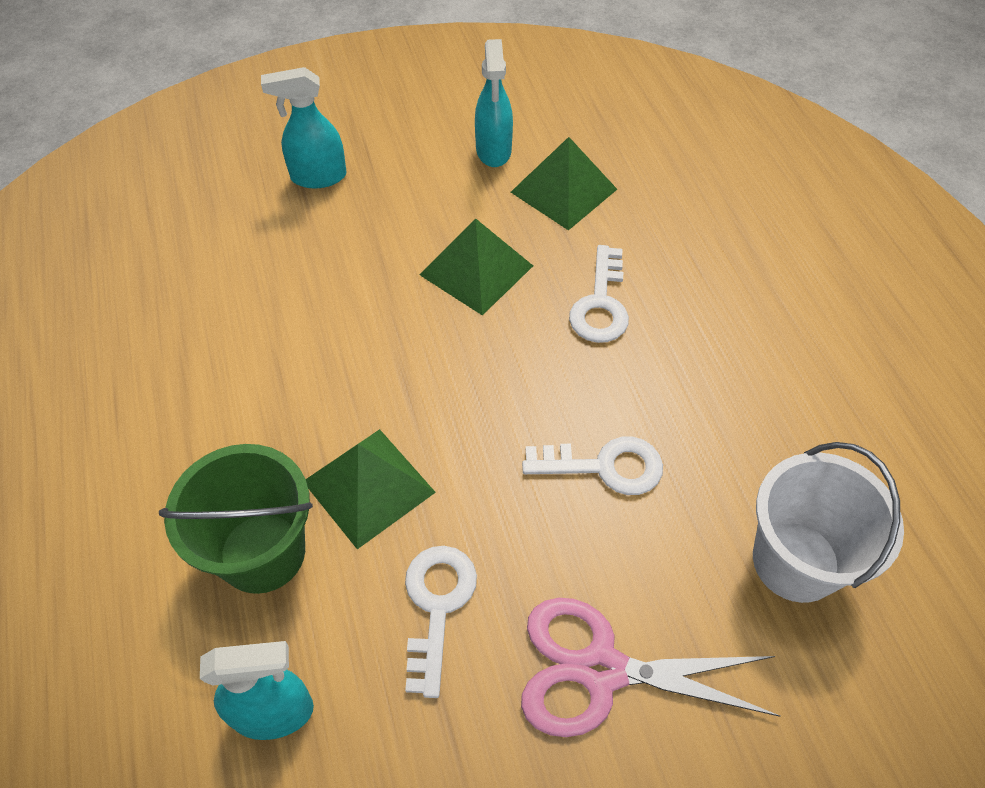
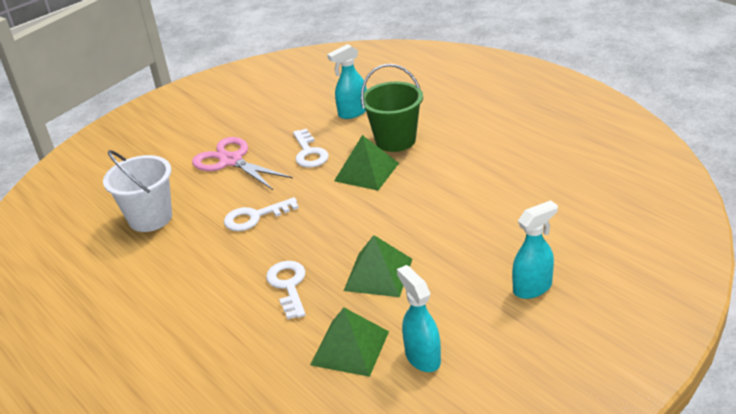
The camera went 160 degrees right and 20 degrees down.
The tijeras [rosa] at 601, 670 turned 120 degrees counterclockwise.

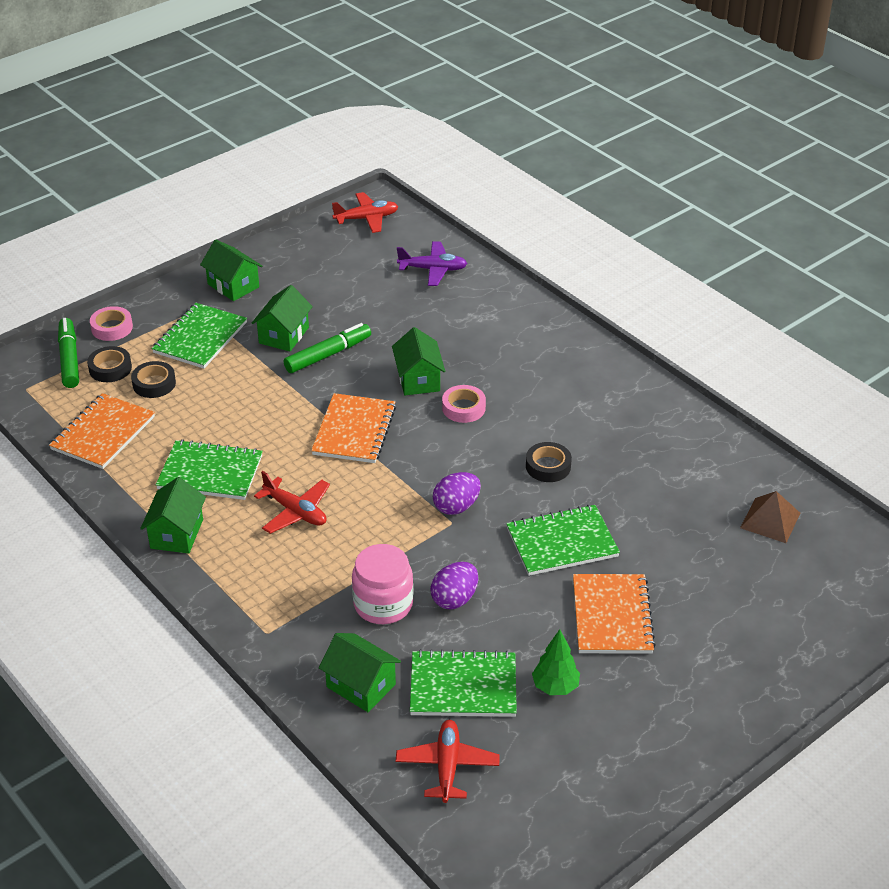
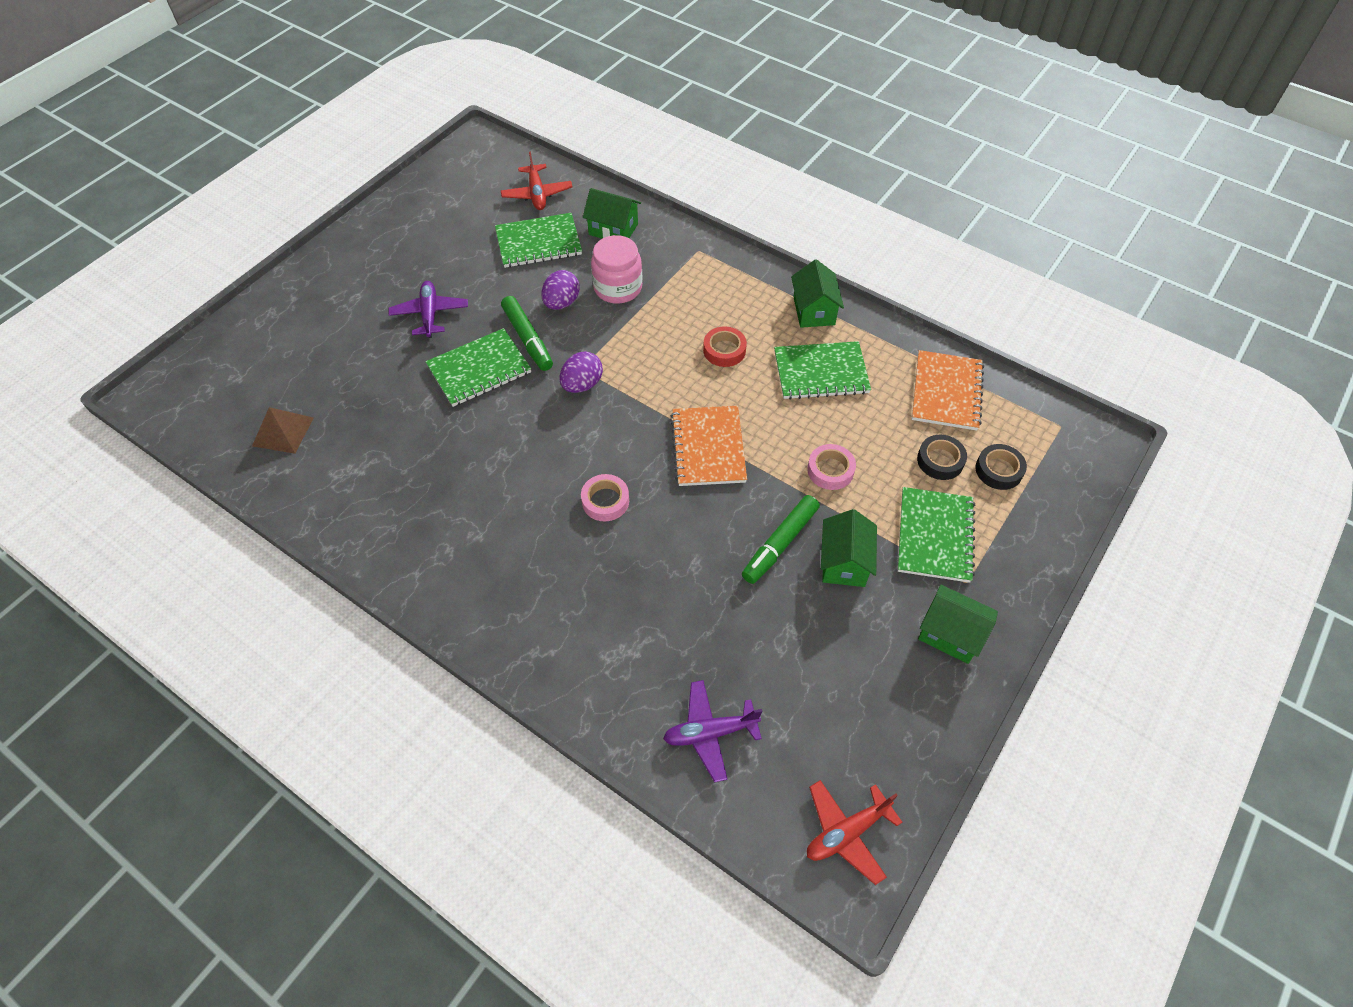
The camera went 165 degrees right and 15 degrees up.
The rotulador [verde] moved from 69, 359 to 527, 339.
The cinta adhesiva [rosa] moved from 112, 328 to 830, 470.
The avión [rojo] at 295, 512 was replaced by the cinta adhesiva [rojo] at 724, 350.
The casa [verde] at 418, 379 disappeared.
The cinta adhesiva [negro] at 548, 466 disappeared.
The árbol [verde] at 555, 687 disappeared.
The cuaderno [naranja] at 612, 616 was replaced by the avión [morado] at 430, 314.

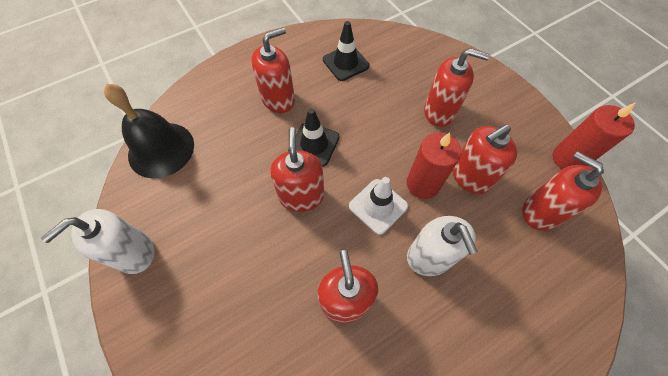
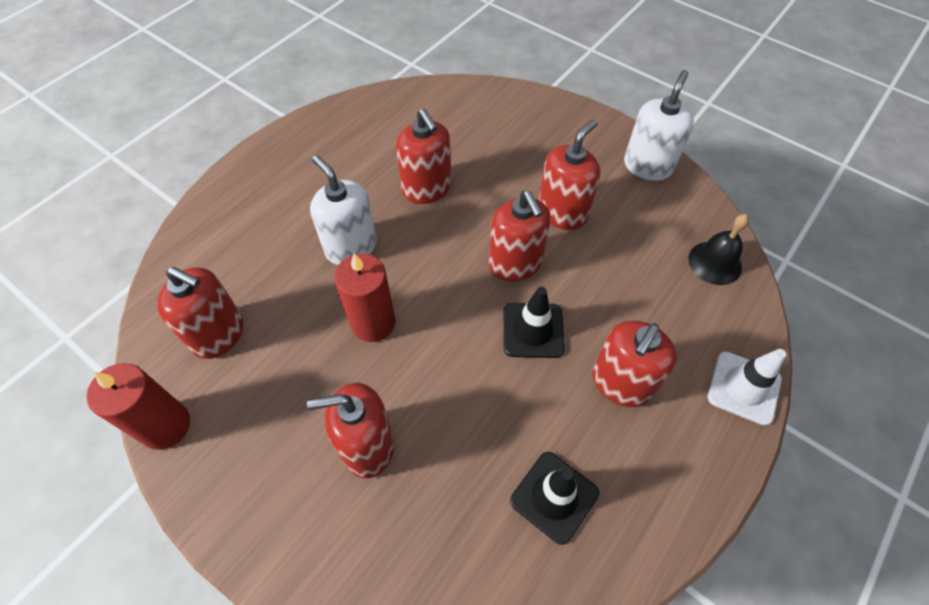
The camera went 160 degrees right and 5 degrees down.
The campana [negro] at 161, 149 changed to 0.61 times the size.
The cono de tráfico [blanco] moved from 378, 206 to 744, 388.
The dispensador de jabón [rojo] moved from 470, 176 to 562, 212.

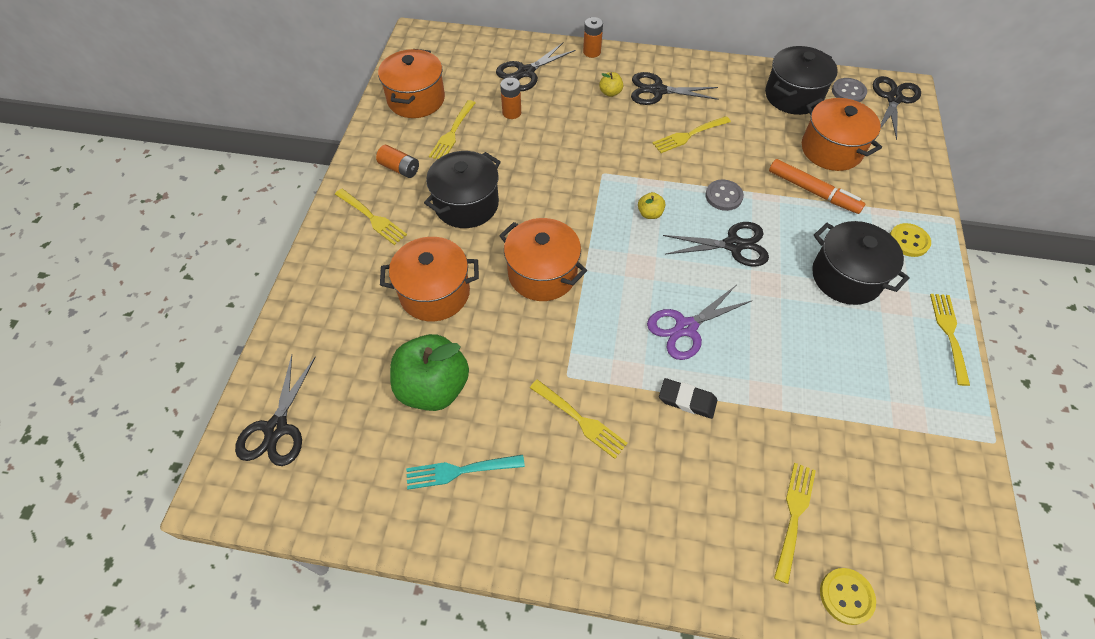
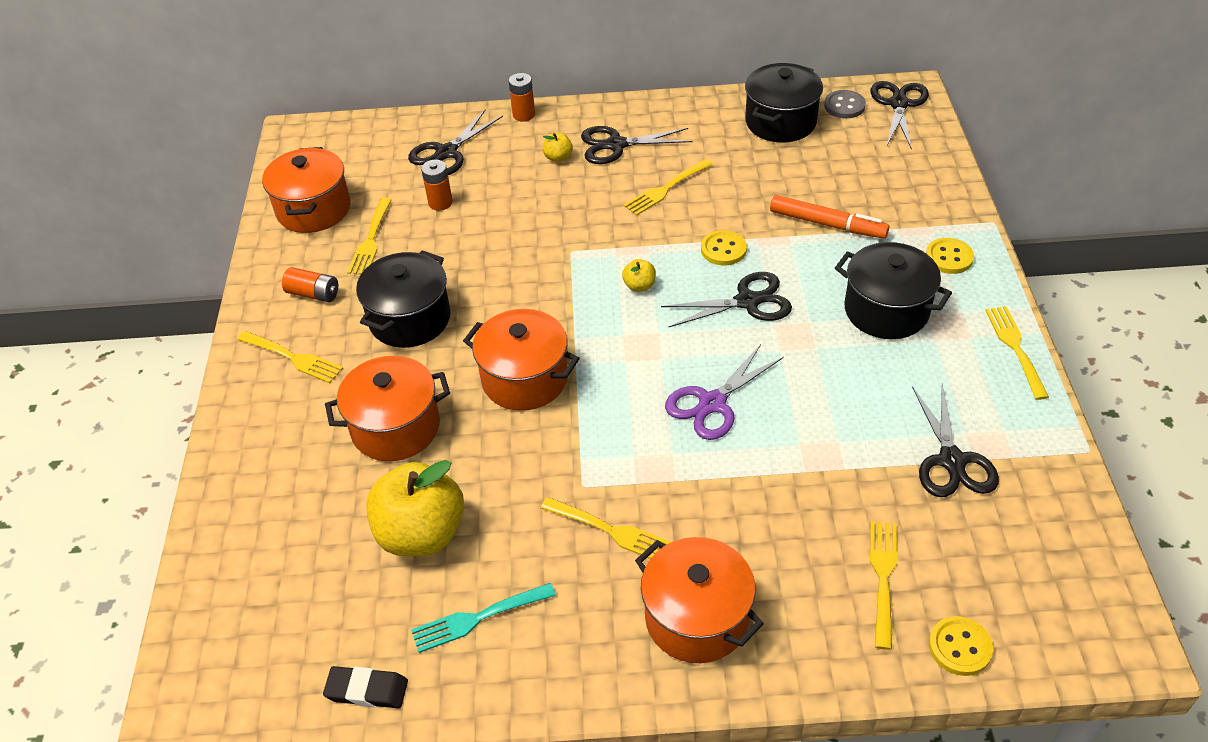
The camera went 10 degrees left and 10 degrees down.
The tijeras [negro] moved from 276, 428 to 952, 461.
The manzana [verde] at 433, 387 became the manzana [amarillo] at 421, 533.
The goma de borrar [negro] moved from 687, 400 to 367, 690.
The botón [gris] at 723, 196 became the botón [amarillo] at 723, 249.
The olla [naranja] moved from 831, 150 to 696, 618.

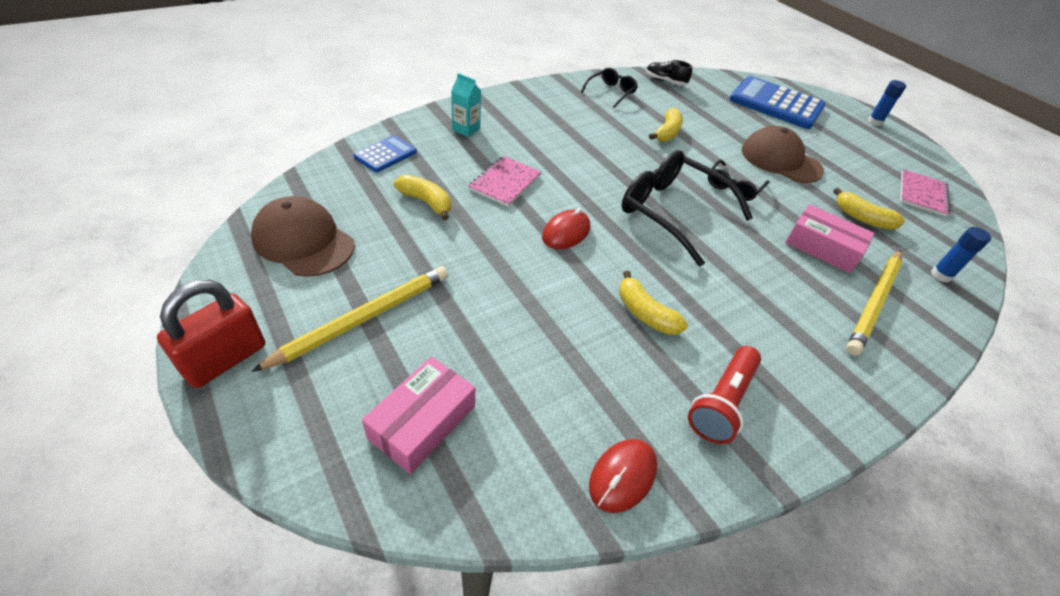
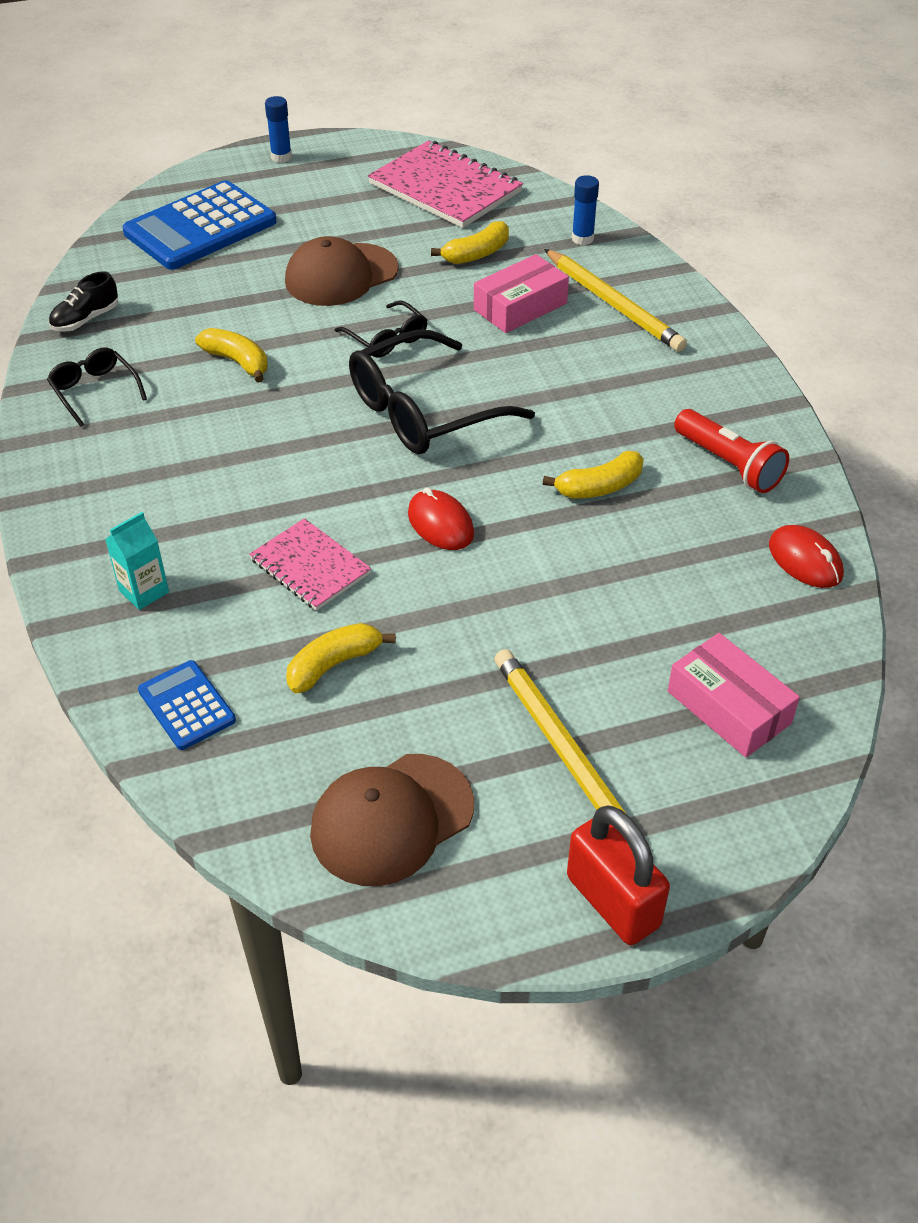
The camera went 70 degrees left and 0 degrees up.
The cuaderno [rosa] at 922, 194 changed to 1.68 times the size.

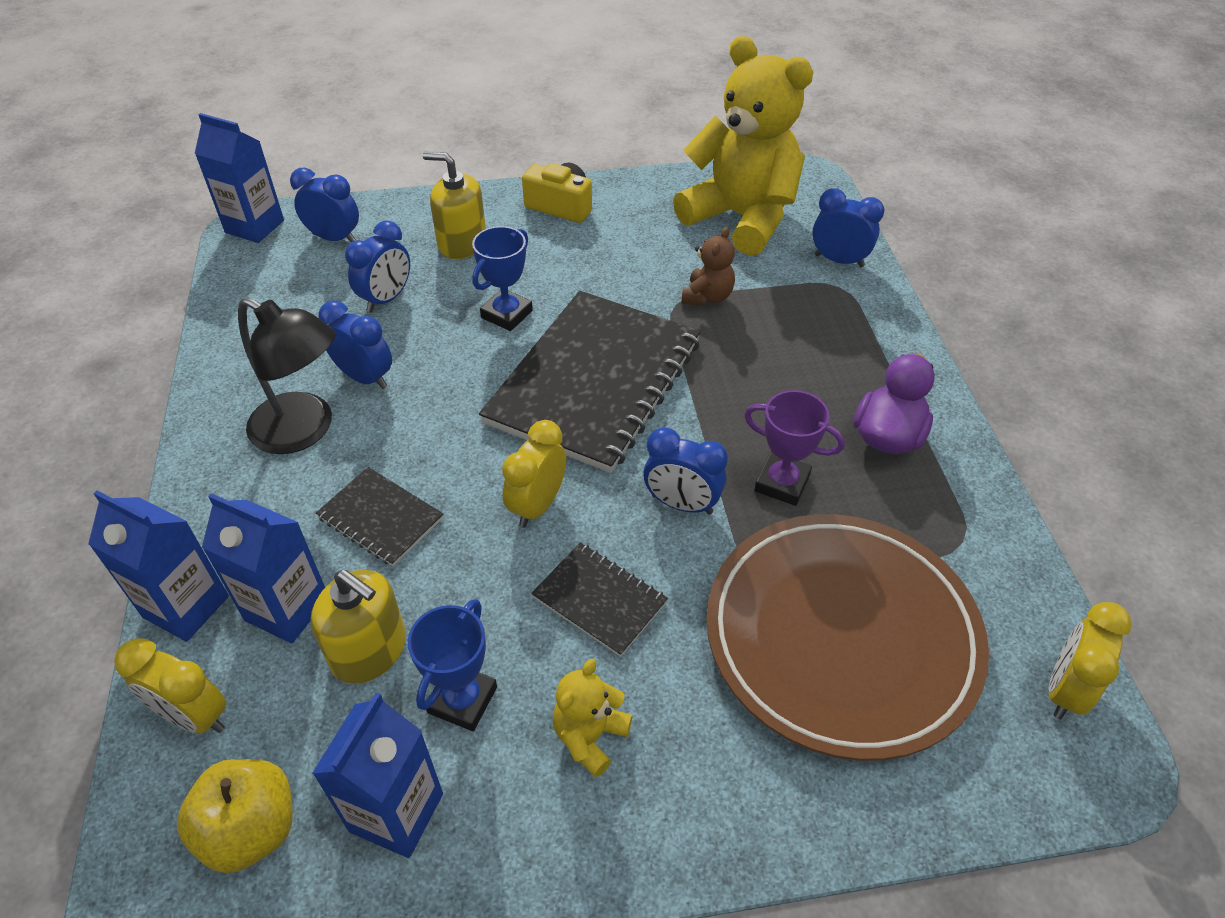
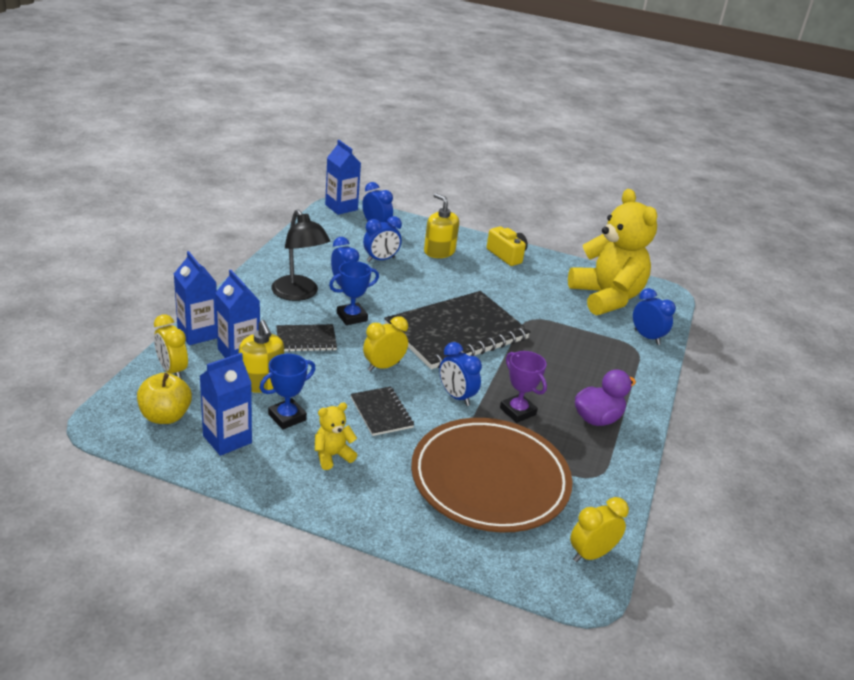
The camera went 25 degrees right and 15 degrees down.
The cuaderno [negro] at 380, 518 turned 75 degrees counterclockwise.
The trofeo [azul] moved from 506, 314 to 352, 317.
The osito [marrón] at 707, 297 disappeared.

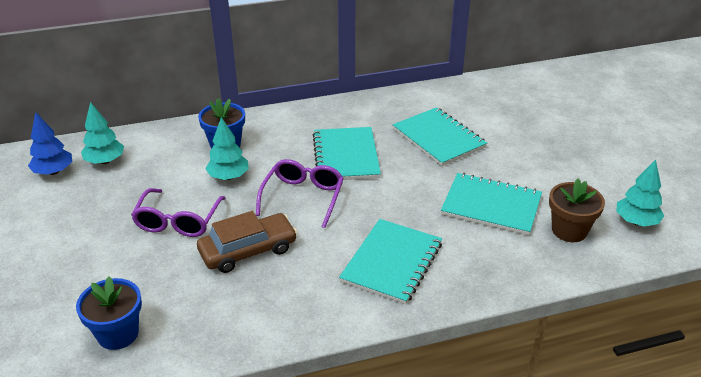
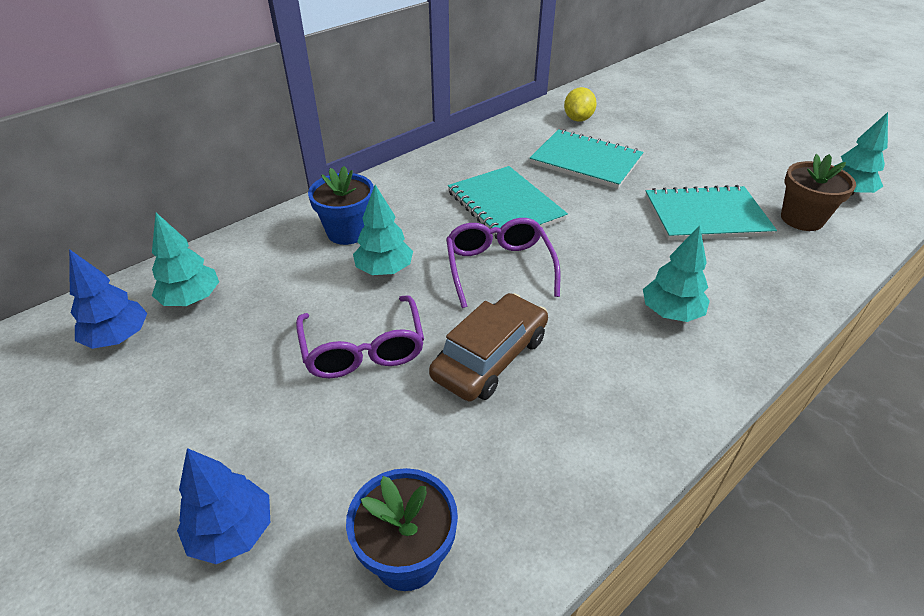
The camera went 25 degrees left and 5 degrees up.
The cuaderno [turquesa] at 392, 262 was replaced by the árbol [turquesa] at 671, 313.
The árbol [azul] at 232, 532 appeared.
The limón [amarillo] at 578, 119 appeared.

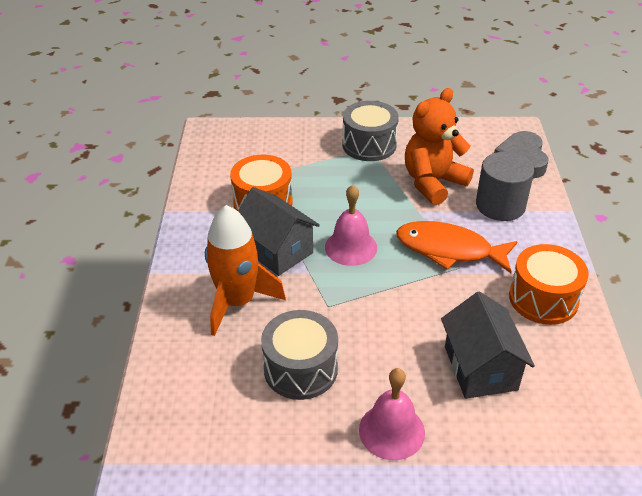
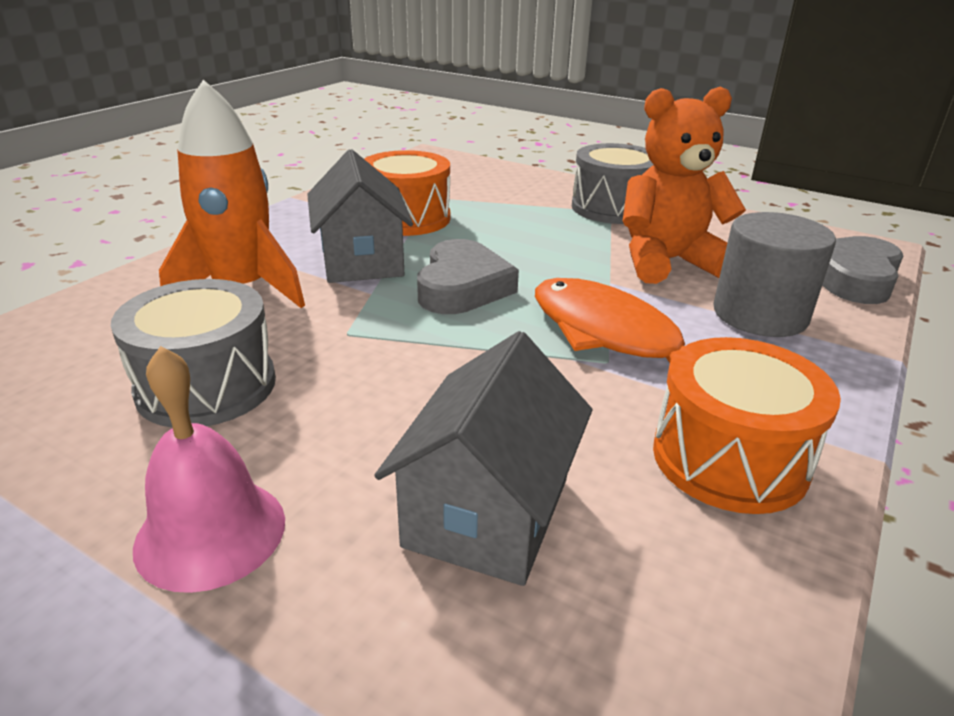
The camera went 30 degrees right and 10 degrees down.
The campana [rosa] at 351, 247 was replaced by the corazón [gris] at 462, 287.

